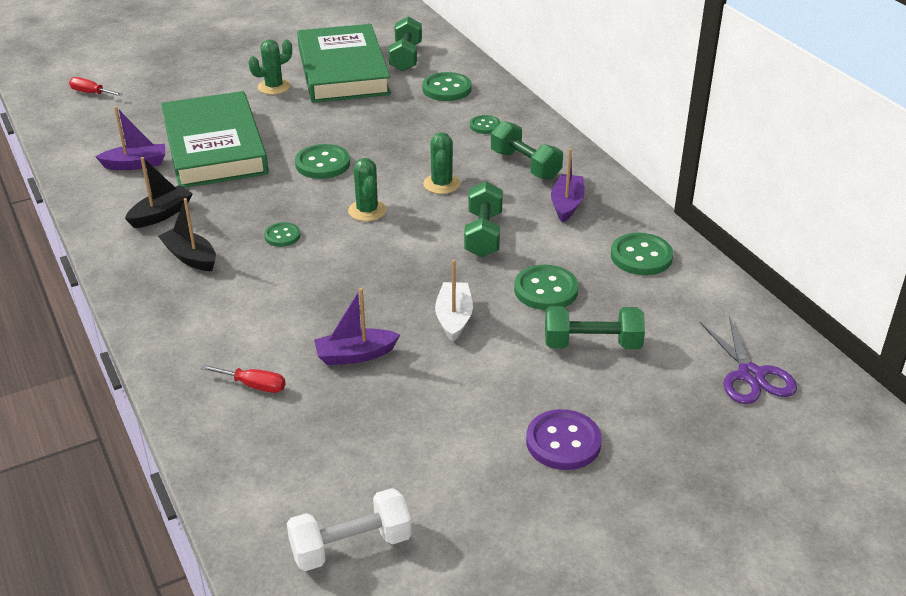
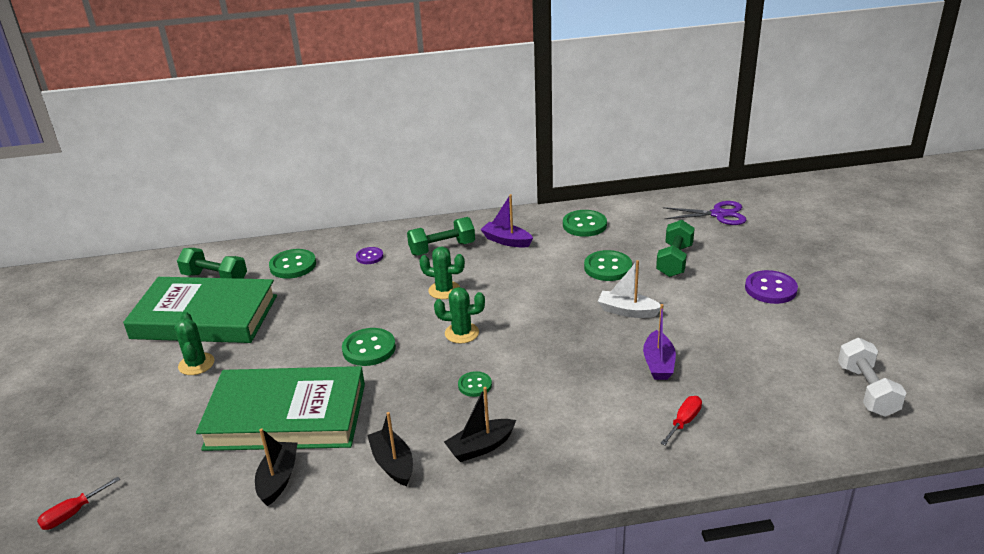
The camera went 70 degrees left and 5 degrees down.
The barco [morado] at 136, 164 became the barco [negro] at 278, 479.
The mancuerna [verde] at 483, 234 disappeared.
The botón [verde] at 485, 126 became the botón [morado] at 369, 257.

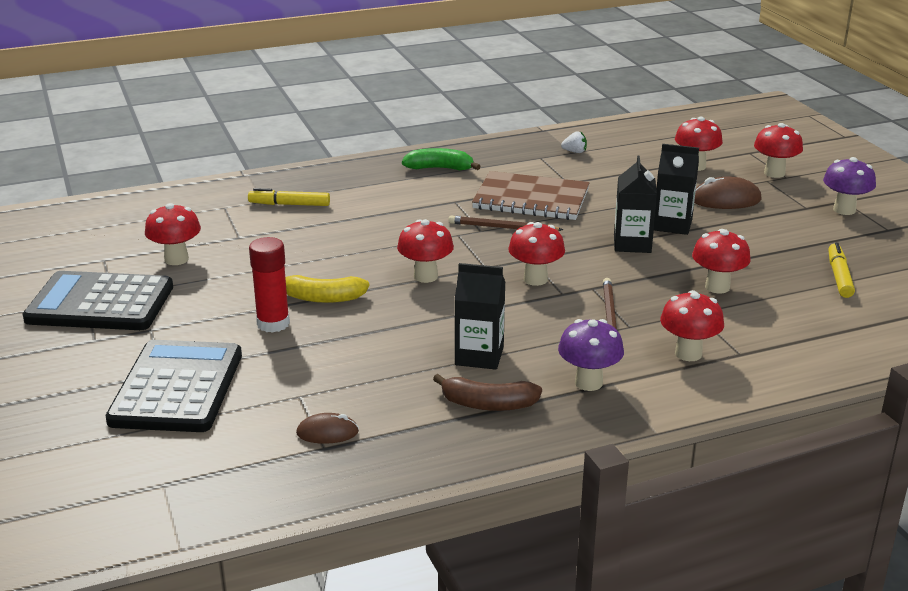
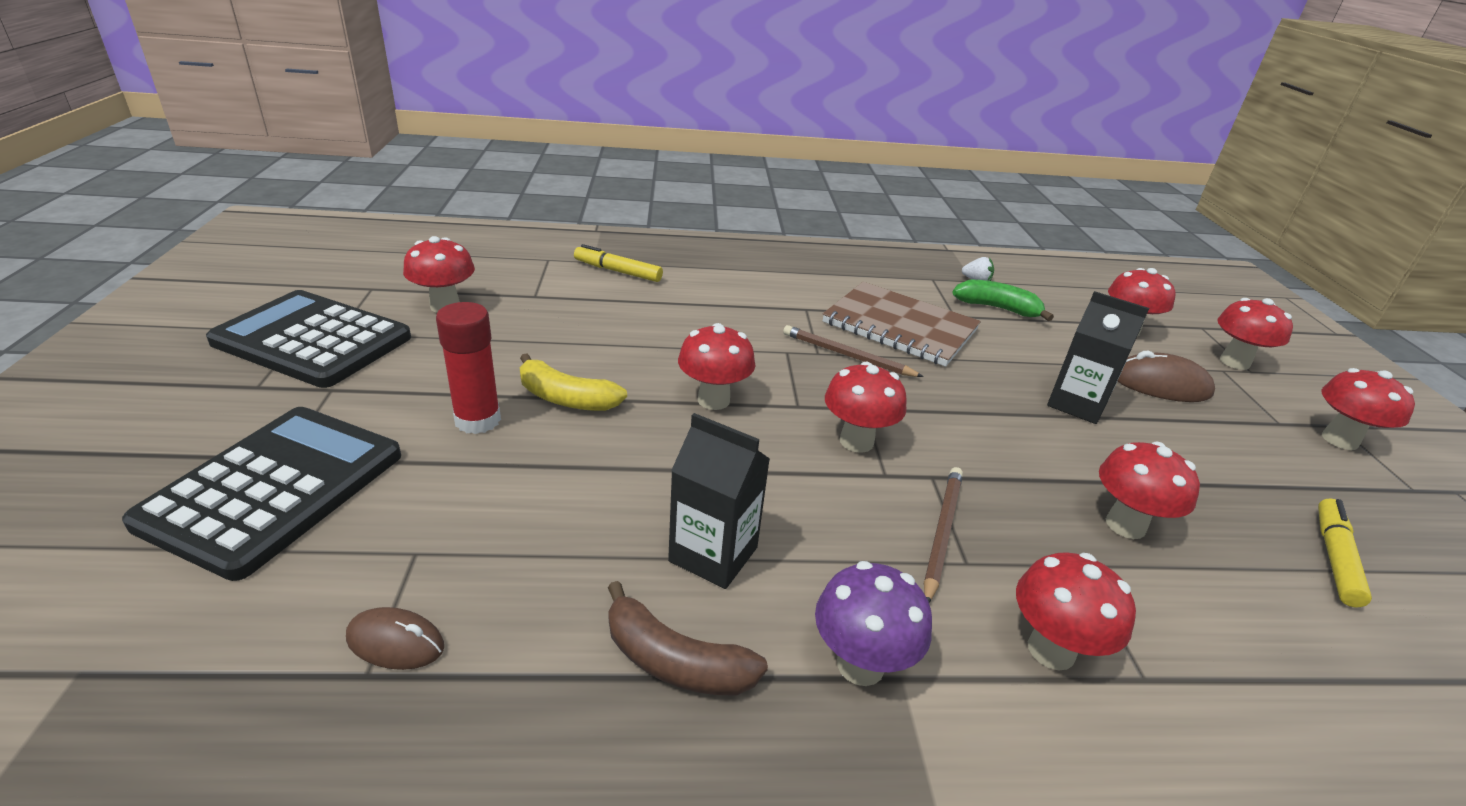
The camera went 15 degrees right and 5 degrees up.
The plátano [verde] moved from 439, 168 to 997, 308.
The cartón de leche [negro] at 632, 244 disappeared.
The seta [morado] at 844, 210 became the seta [rojo] at 1339, 440.

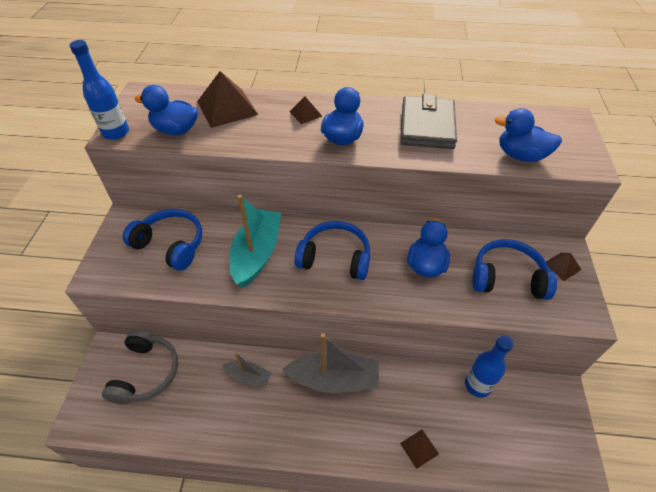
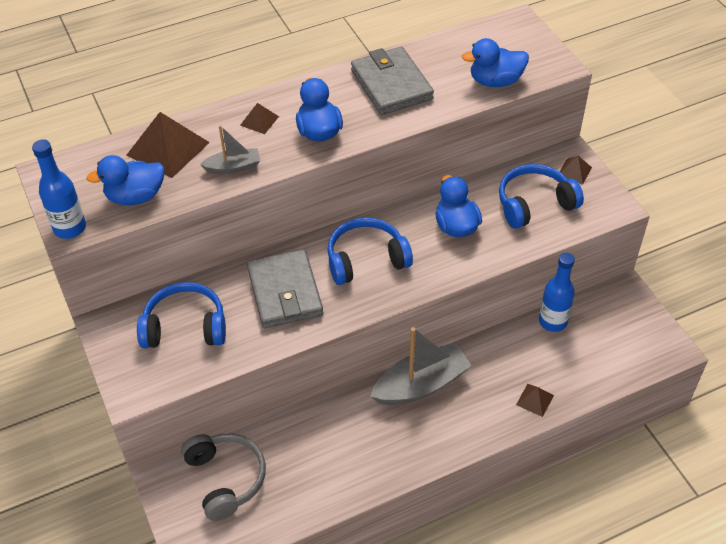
The camera went 30 degrees left and 0 degrees up.
The barco [gris] moved from 248, 377 to 233, 167.
The barco [turquesa] at 257, 253 was replaced by the cartera [gris] at 285, 292.

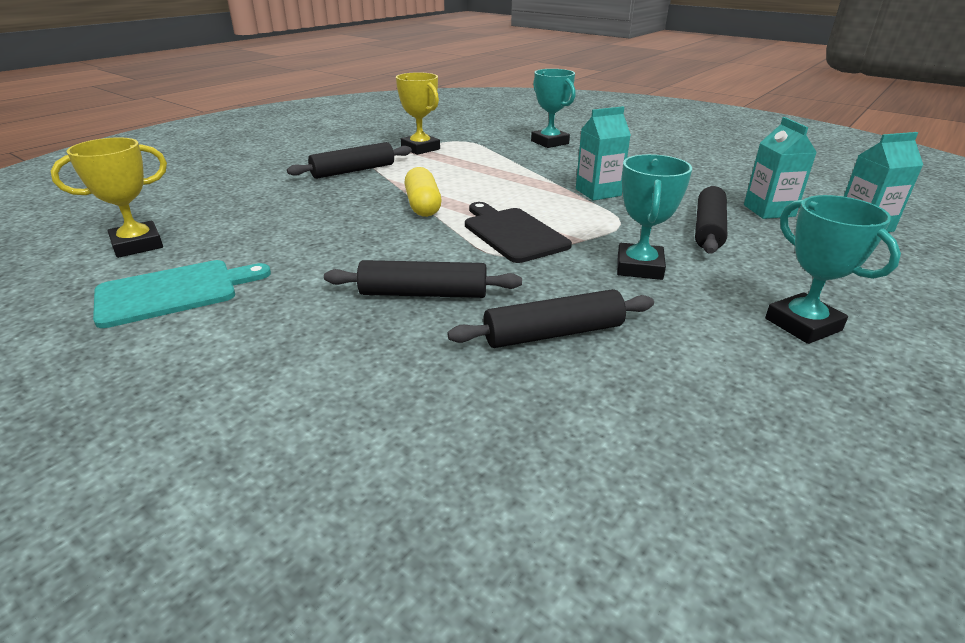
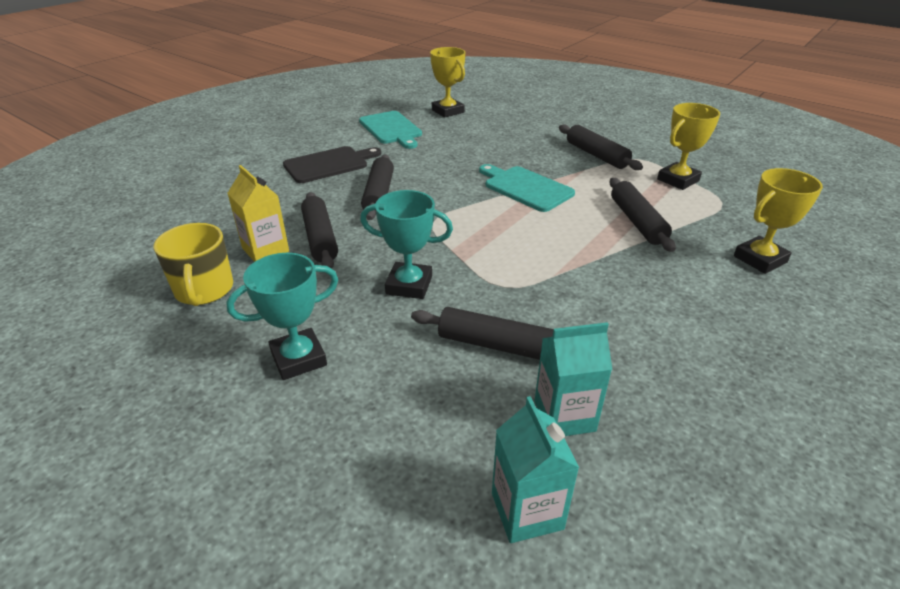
The camera went 90 degrees right and 5 degrees up.
The cápsula [amarillo] at 423, 205 was replaced by the tabla de cortar [turquesa] at 525, 188.
The tabla de cortar [negro] moved from 512, 233 to 329, 164.
The trofeo [turquesa] at 549, 142 became the trofeo [amarillo] at 760, 259.
The cartón de leche [turquesa] at 598, 192 disappeared.
The taza [amarillo] at 204, 290 appeared.
The cartón de leche [amarillo] at 265, 250 appeared.
The rodillo [negro] at 637, 221 appeared.

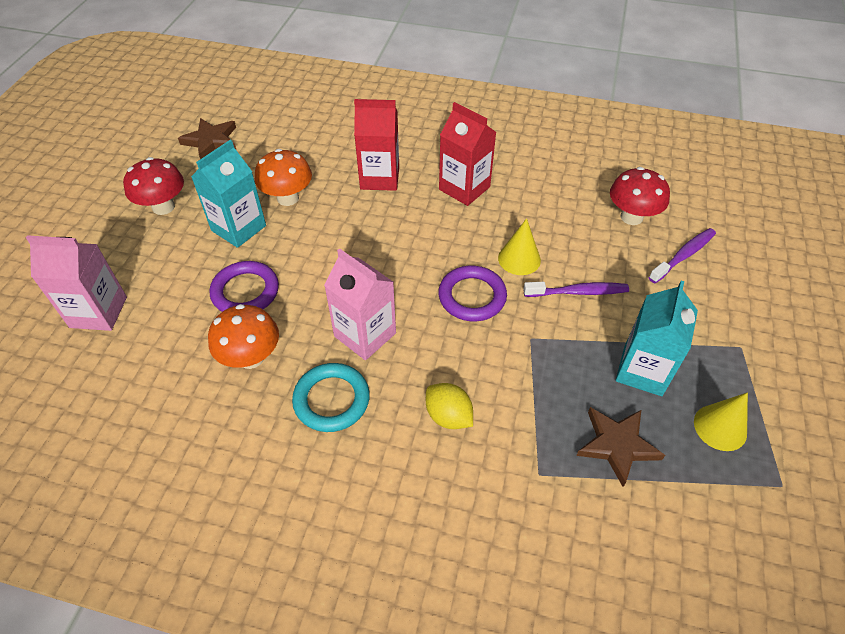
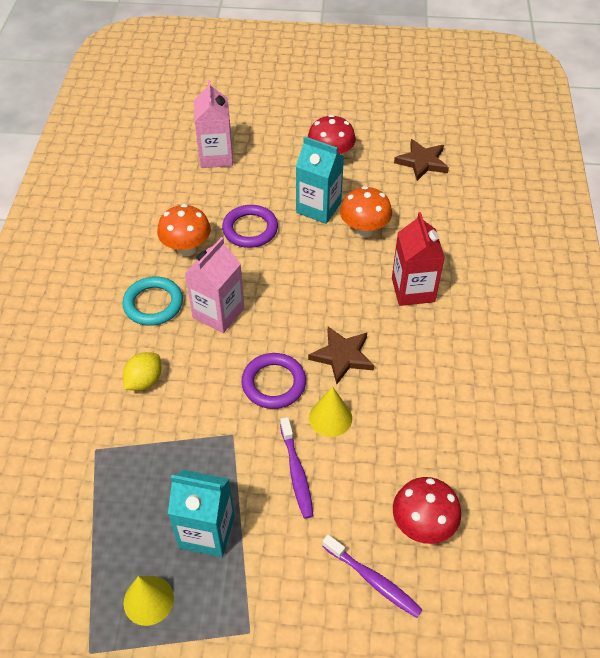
The camera went 80 degrees right and 0 degrees up.
The cartón de leche [rojo] at 464, 188 disappeared.
The estrella [marrón] moved from 617, 445 to 342, 356.

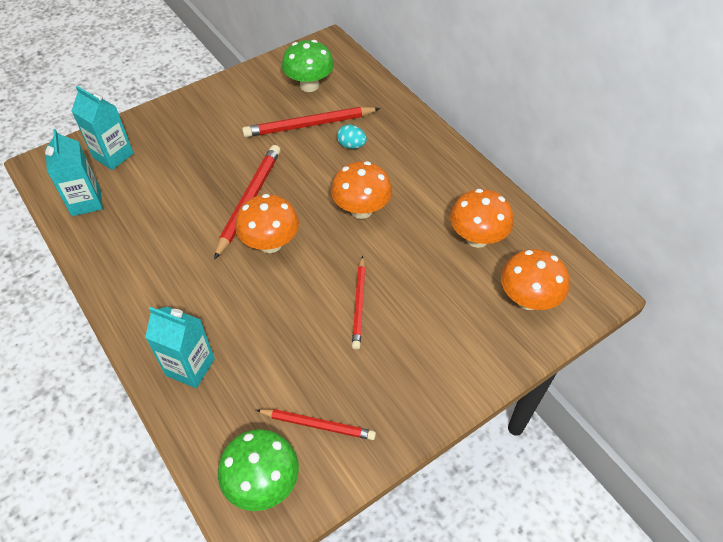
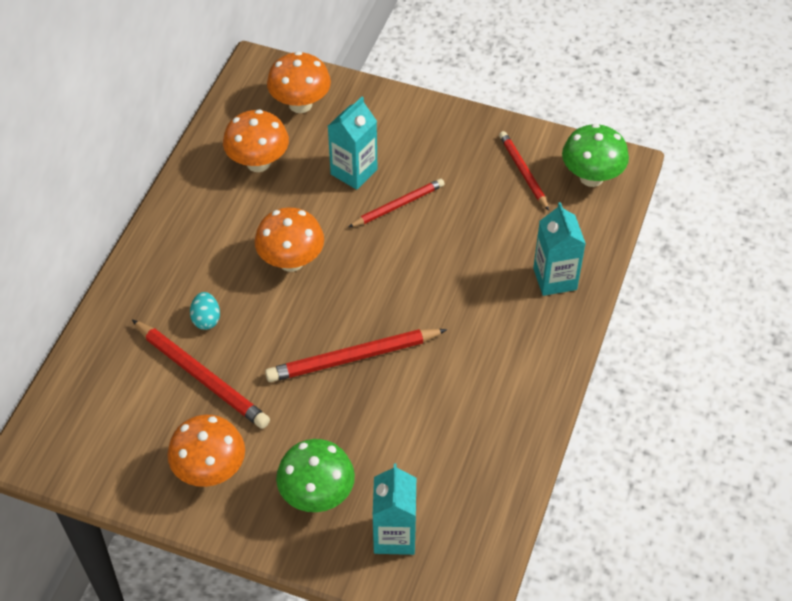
The camera went 125 degrees left and 0 degrees up.
The cartón de leche [turquesa] moved from 86, 202 to 354, 172.
The seta [naranja] moved from 270, 244 to 210, 470.
The seta [verde] moved from 309, 85 to 317, 495.

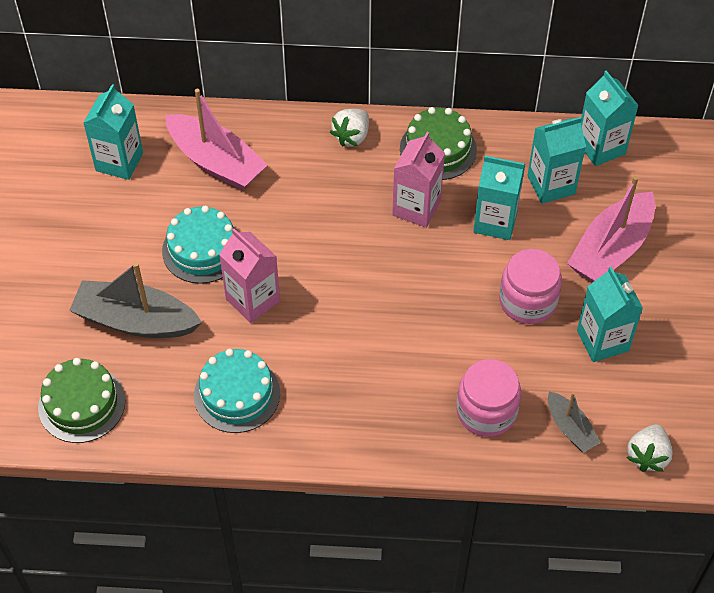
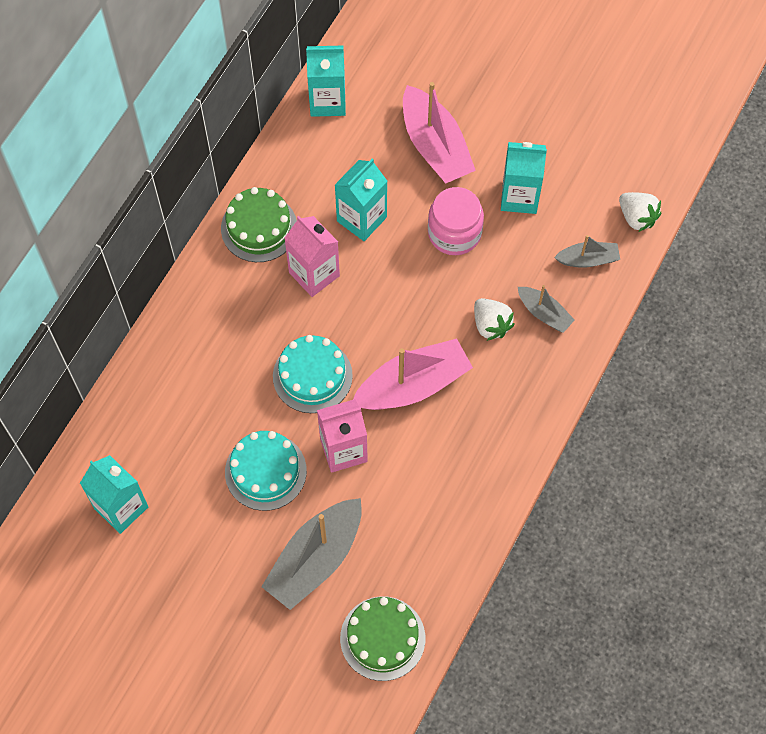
The camera went 65 degrees left and 10 degrees up.
The barco [rosa] moved from 216, 162 to 413, 385.
The tarta [turquesa] moved from 237, 394 to 312, 376.
The fresa [blanco] moved from 351, 136 to 491, 325.
The tarro [rosa] at 486, 411 was replaced by the barco [gris] at 544, 313.
The cartón de leche [turquesa] at 551, 185 disappeared.

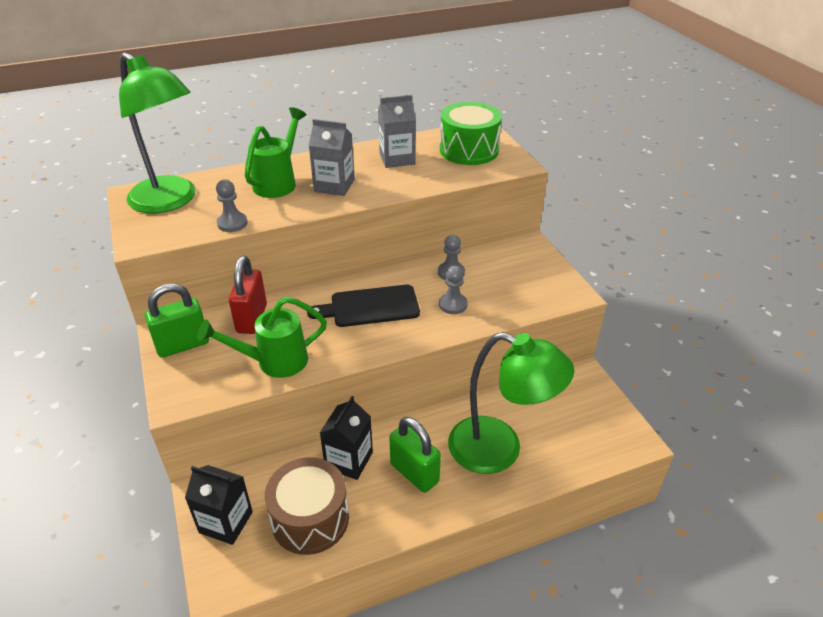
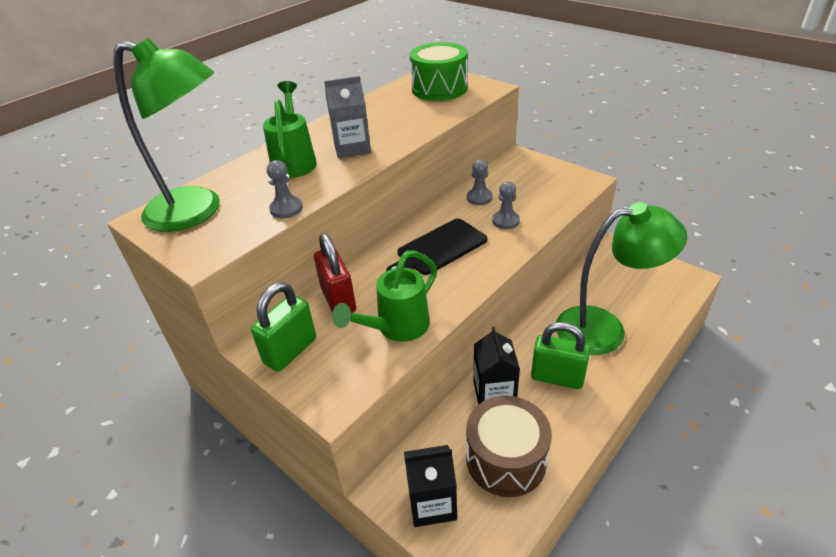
The camera went 25 degrees left and 0 degrees up.
The cartón de leche [gris] at 397, 159 disappeared.

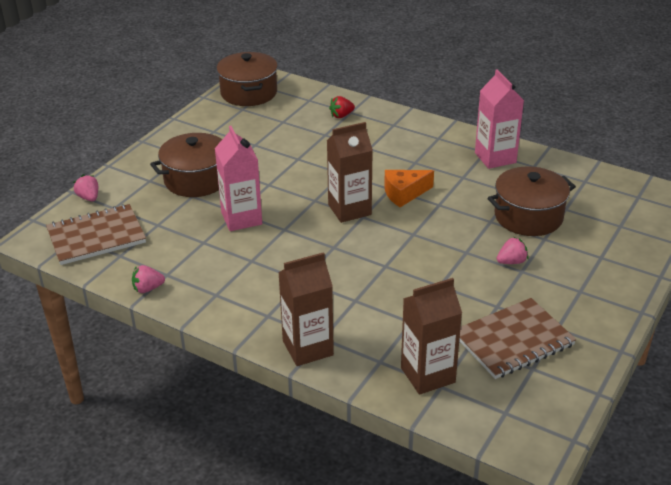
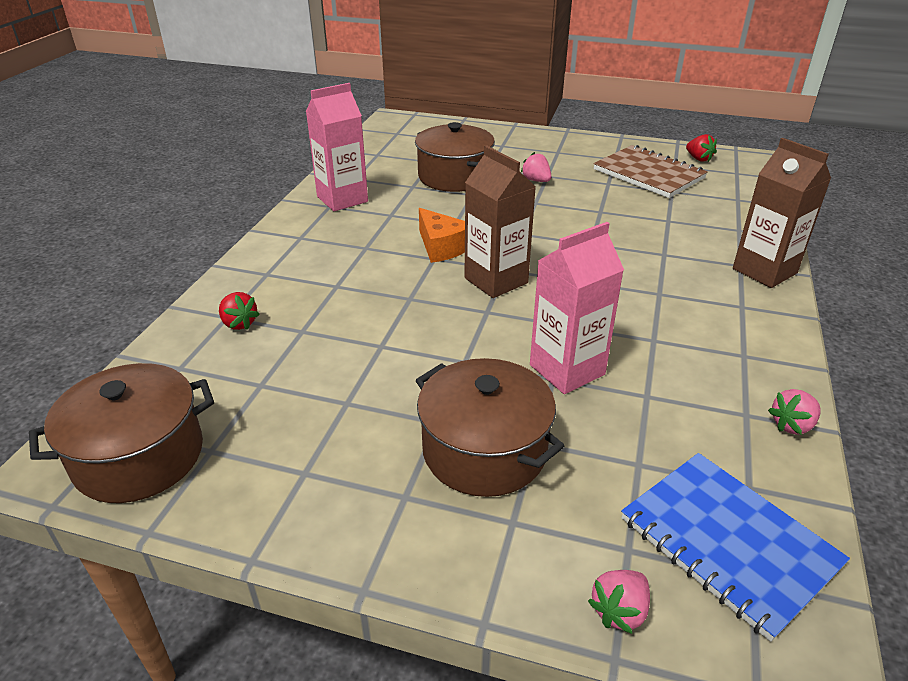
The camera went 105 degrees left and 0 degrees up.
The cuaderno [marrón] at 96, 236 became the cuaderno [azul] at 728, 543.
The fresa [rosa] at 148, 288 turned 90 degrees clockwise.
The cartón de leche [marrón] at 428, 375 disappeared.
The fresa [rojo] at 698, 159 appeared.

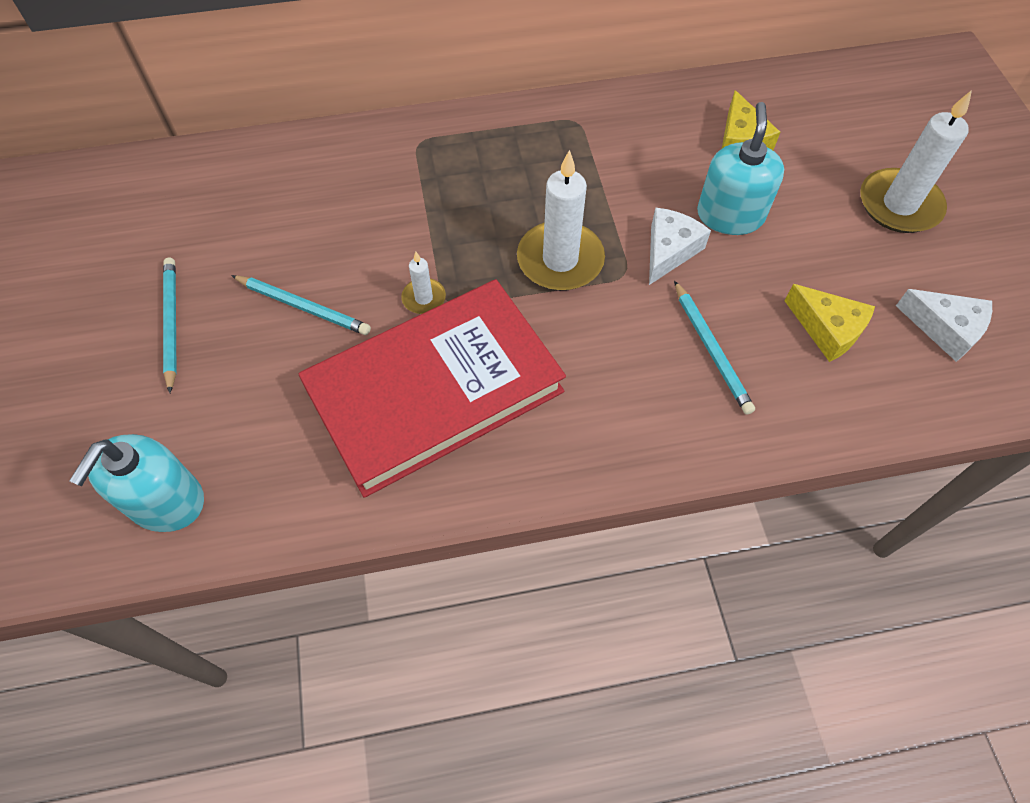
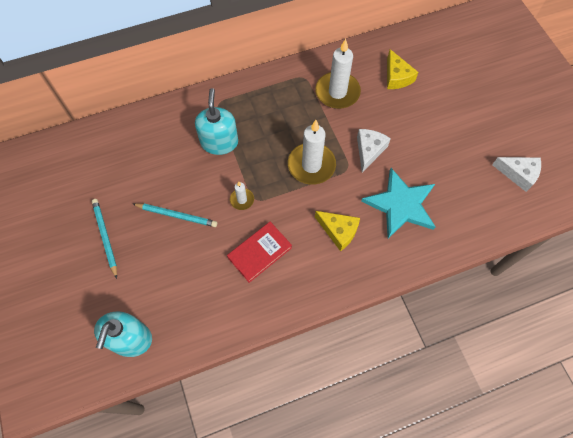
The camera went 10 degrees left and 5 degrees up.
The libro [rojo] at 435, 391 changed to 0.47 times the size.
The lápiz [turquesa] at 711, 349 was replaced by the estrella [turquesa] at 400, 205.
The dispensador de jabón [turquesa] moved from 730, 215 to 219, 142.
The queso [amarillo] moved from 827, 329 to 339, 231.
The vela [blanco] moved from 899, 205 to 337, 92.

